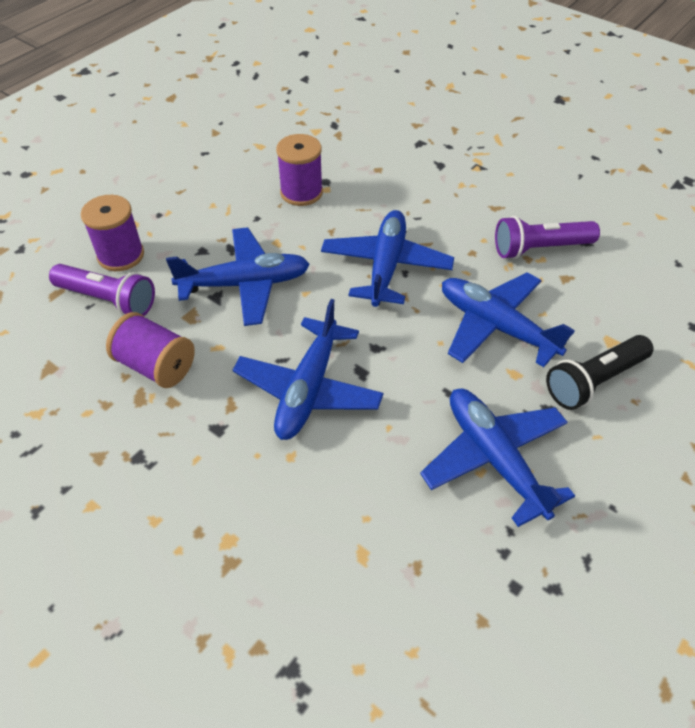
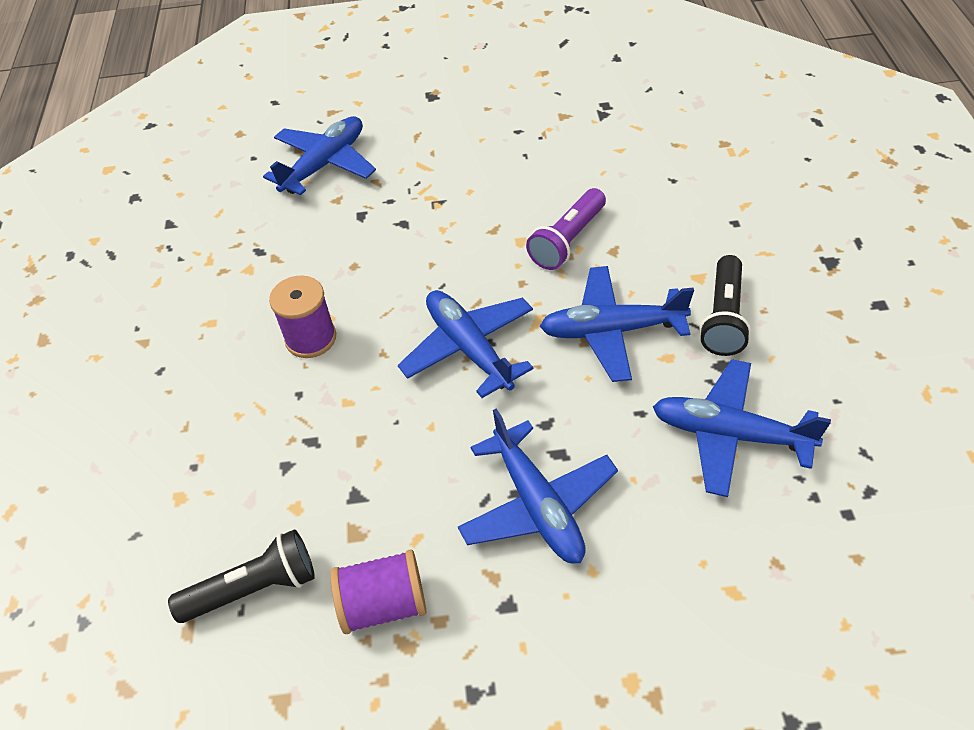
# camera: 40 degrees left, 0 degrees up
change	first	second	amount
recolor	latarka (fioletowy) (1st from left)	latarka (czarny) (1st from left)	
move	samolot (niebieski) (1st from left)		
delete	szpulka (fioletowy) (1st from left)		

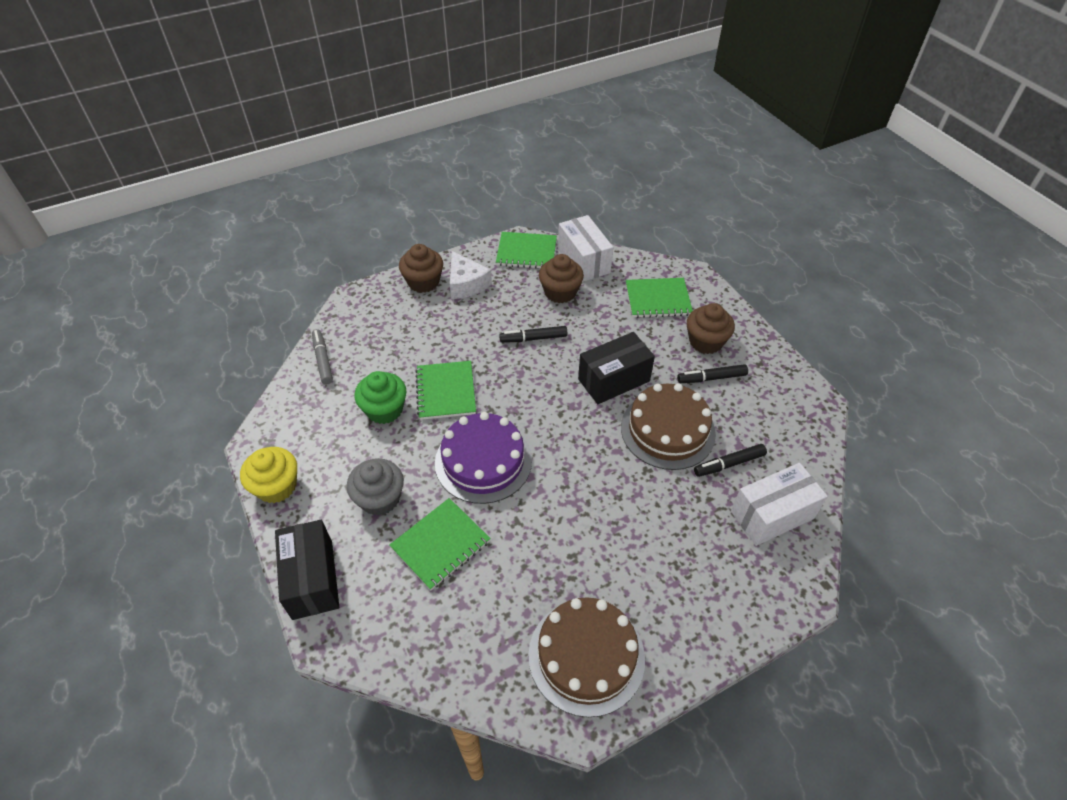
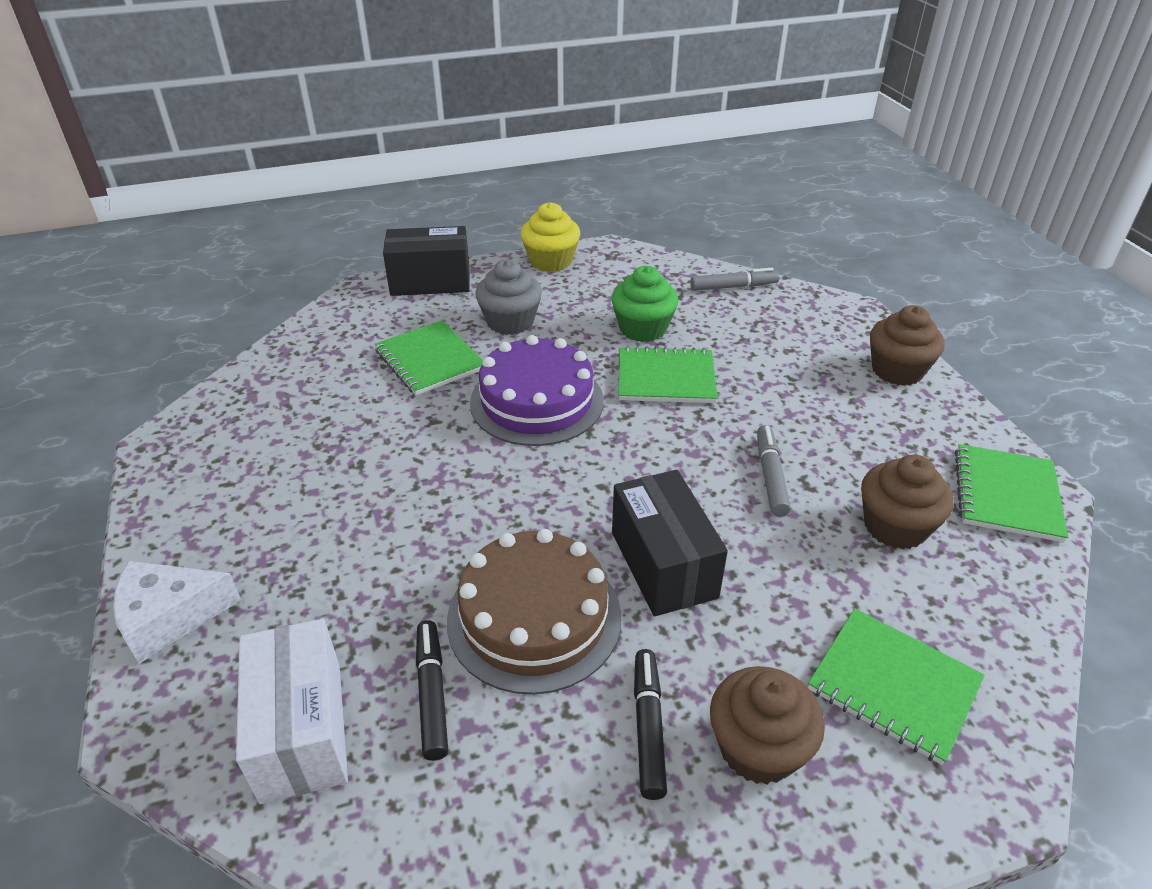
# camera: 100 degrees right, 10 degrees down
change	first	second	amount
move	ser (biały)		
recolor	flamaster (czarny) (1st from left)	flamaster (szary) (2nd from left)	
rotate	zeszyt (zielony) (4th from left in the first image)	zeszyt (zielony) (3rd from left)	60 degrees counterclockwise
delete	tort (brązowy) (1st from left)		
delete	pudełko (biały) (1st from left)		

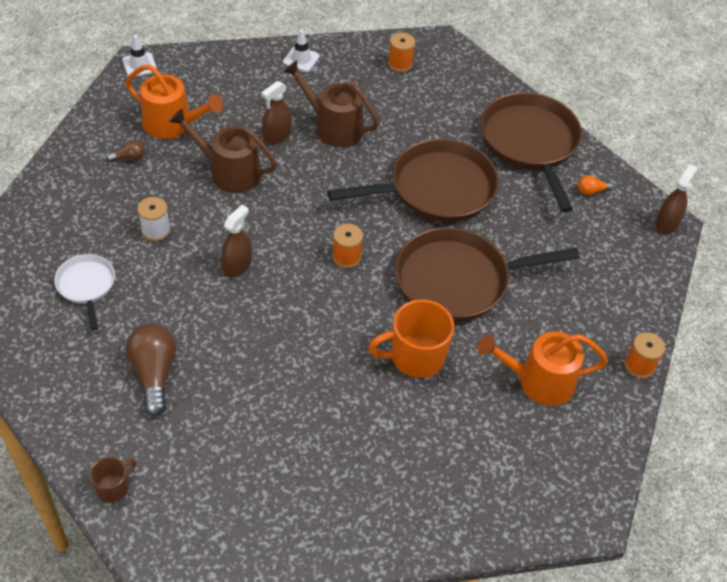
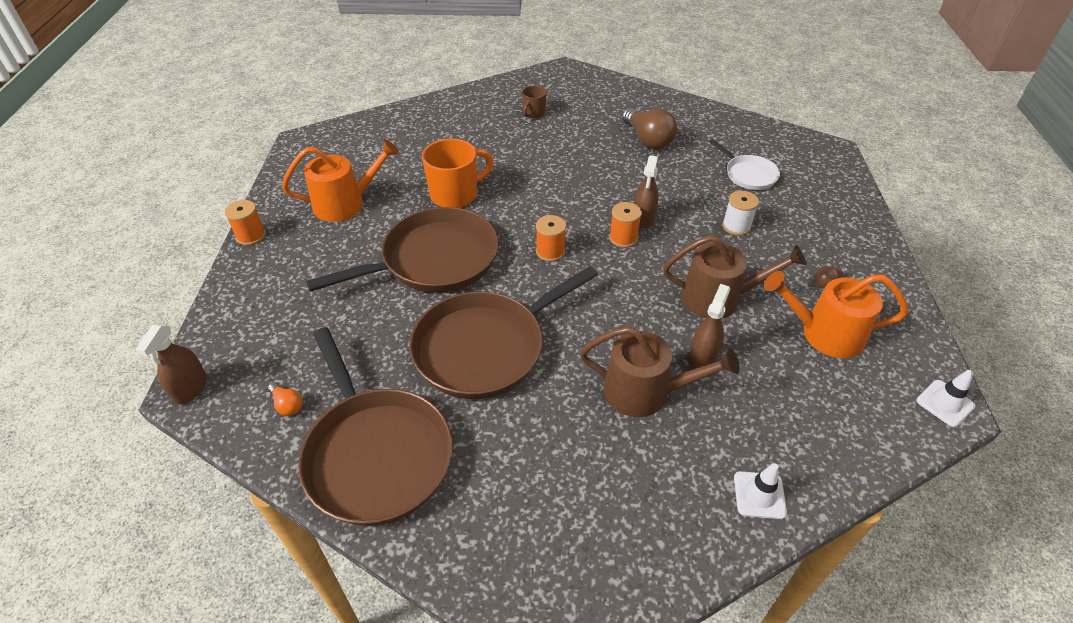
# camera: 165 degrees right, 5 degrees down
change	first	second	amount
rotate	żarówka (pomarańczowy)		75 degrees clockwise
move	kubek (brązowy)		
move	szpulka (pomarańczowy) (2nd from left in the first image)	szpulka (pomarańczowy) (3rd from left)	

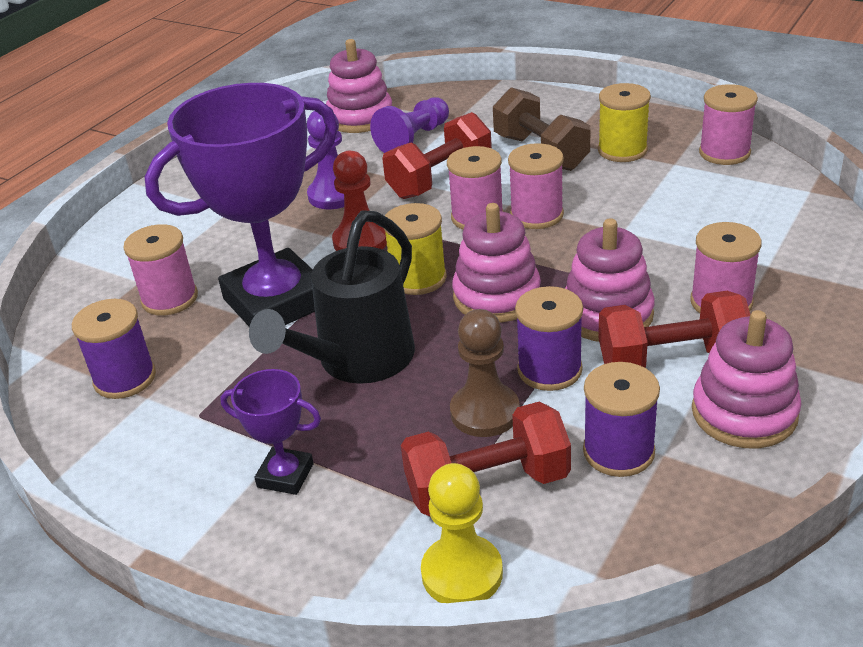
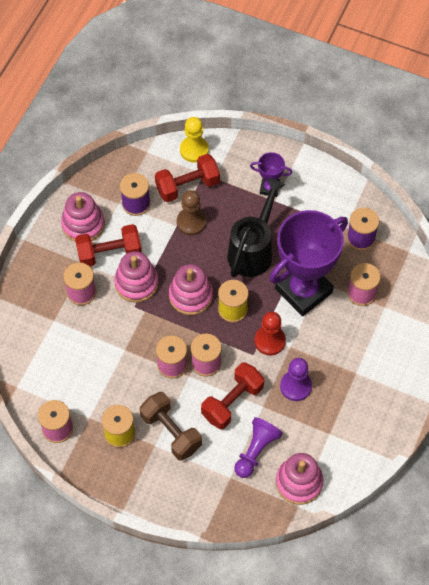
# camera: 170 degrees right, 25 degrees up
change	first	second	amount
delete	szpulka (fioletowy) (2nd from left)		

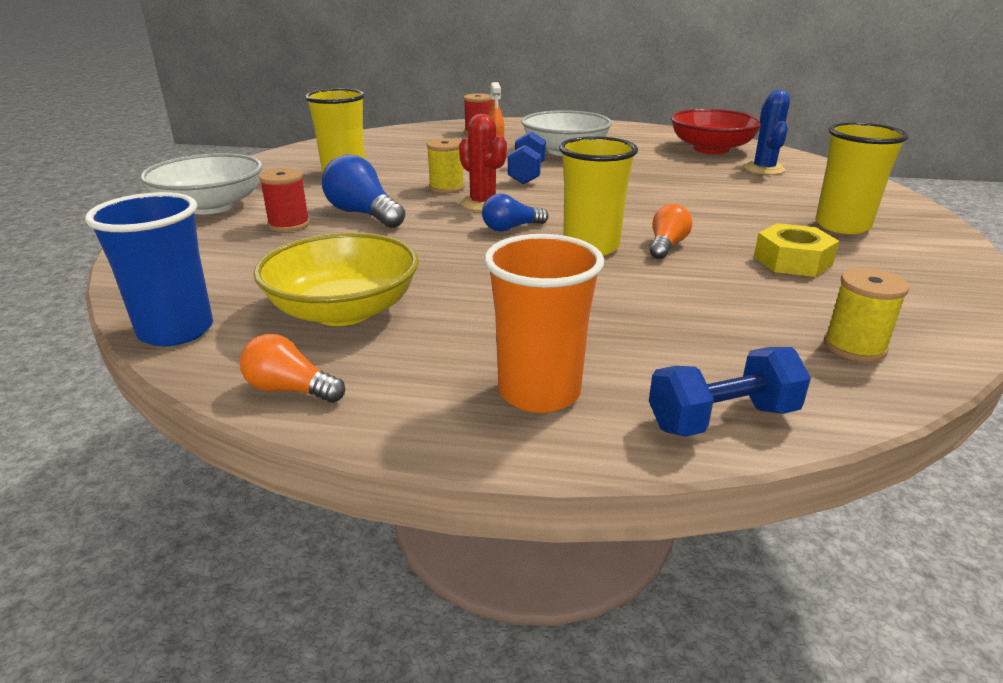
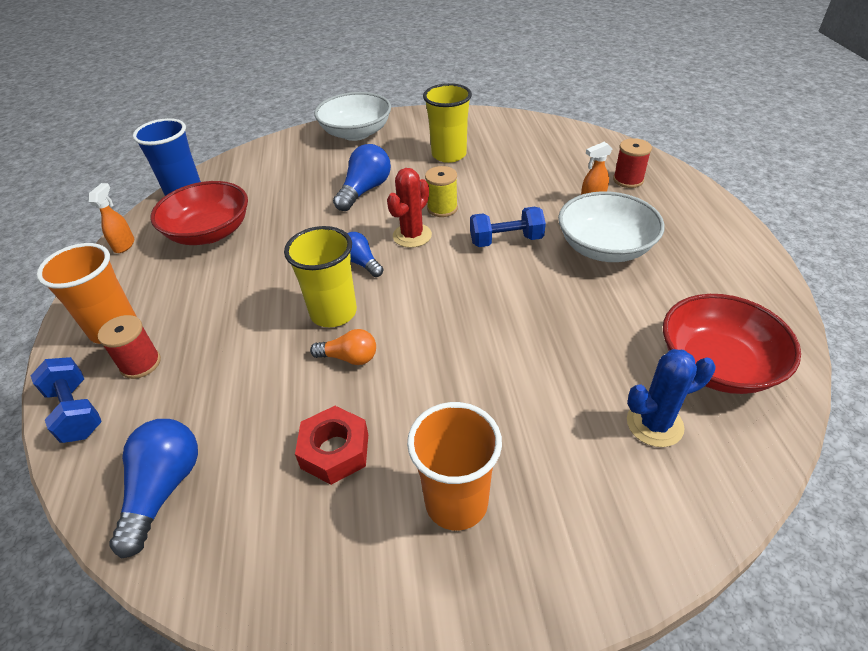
# camera: 75 degrees right, 15 degrees up
change	first	second	amount
replace	żarówka (pomarańczowy) (1st from left)	spryskiwacz (pomarańczowy) (1st from left)	
move	szpulka (czerwony) (1st from left)		
replace	szpulka (żółty) (2nd from left)	żarówka (niebieski) (1st from left)	
recolor	miska (żółty)	miska (czerwony) (1st from left)	
recolor	nakrętka (żółty)	nakrętka (czerwony)	
recolor	szklanka (żółty) (3rd from left)	szklanka (pomarańczowy) (2nd from left)	

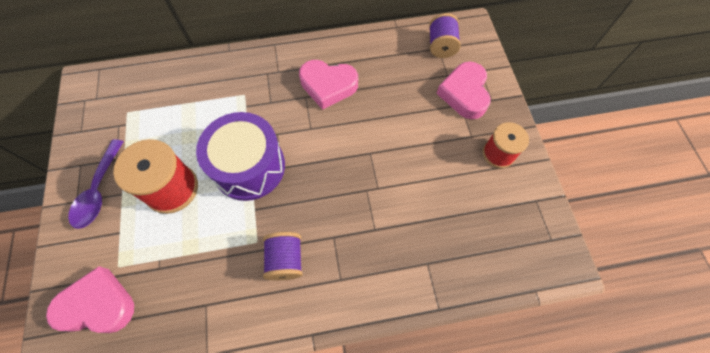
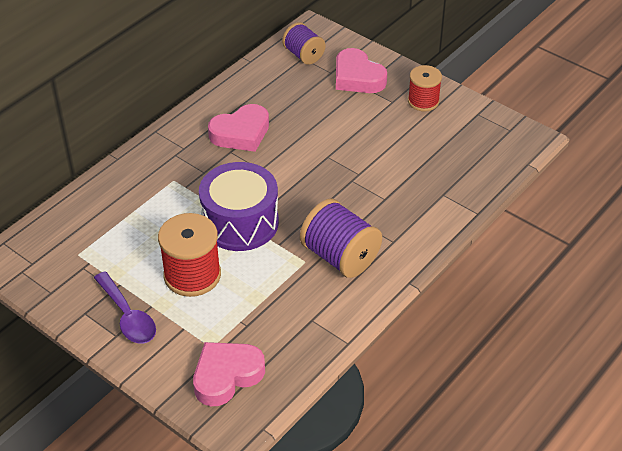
# camera: 40 degrees left, 20 degrees down
change	first	second	amount
resize	szpulka (fioletowy) (1st from left in the first image)	szpulka (fioletowy) (2nd from left)	x1.56

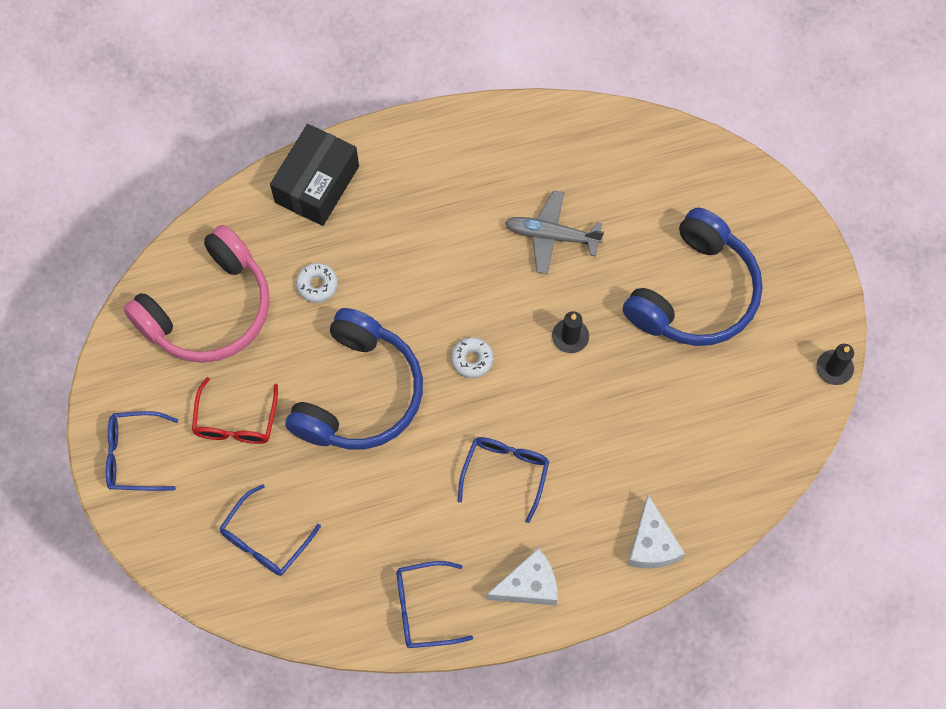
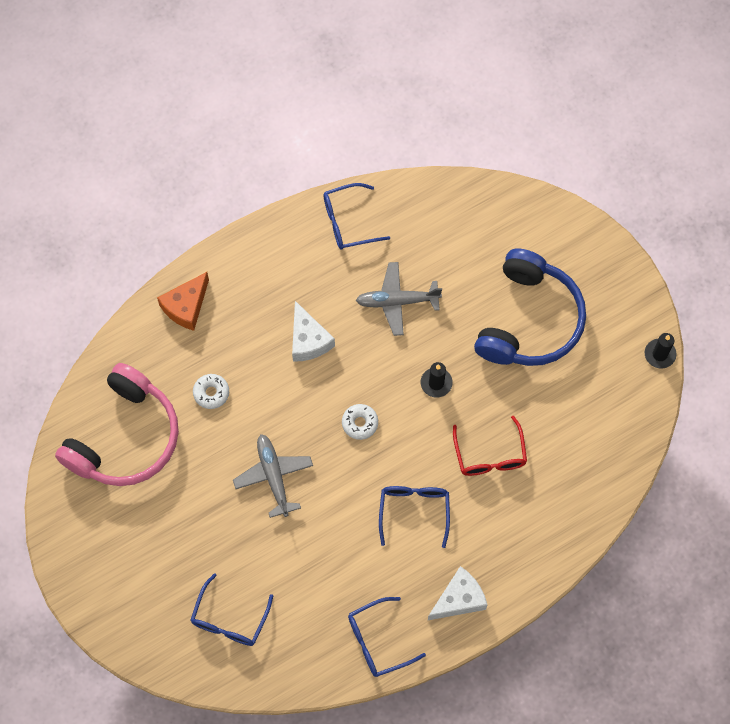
# camera: 15 degrees left, 0 degrees up
change	first	second	amount
replace	pudełko (czarny)	ser (pomarańczowy)	
replace	słuchawki (niebieski) (1st from left)	samolot (szary) (1st from left)	
move	ser (biały) (2nd from left in the first image)	ser (biały) (1st from left)	
move	okulary (niebieski) (1st from left in the first image)	okulary (niebieski) (2nd from left)	
move	okulary (czerwony)		

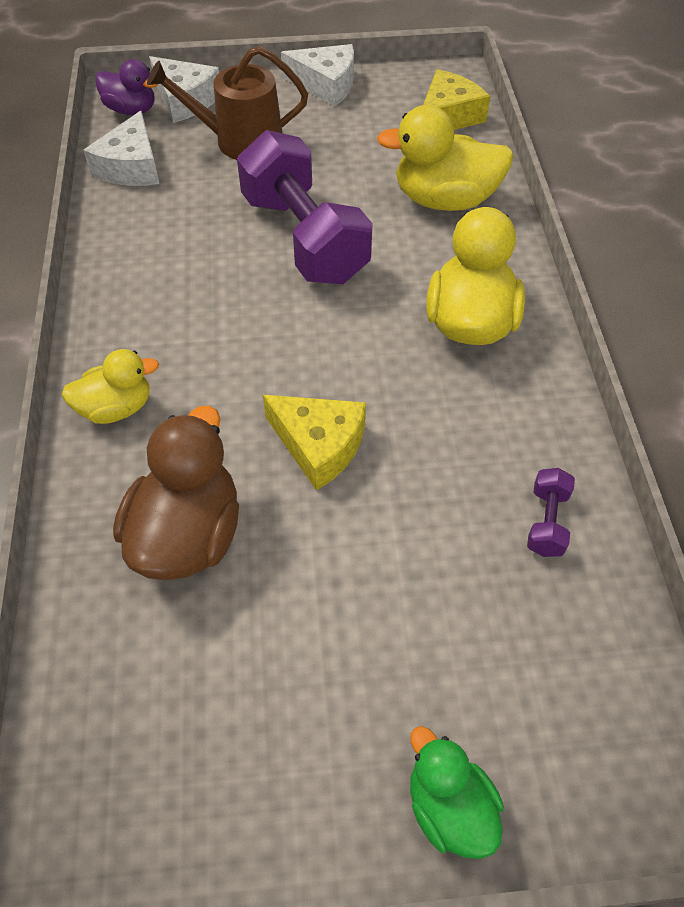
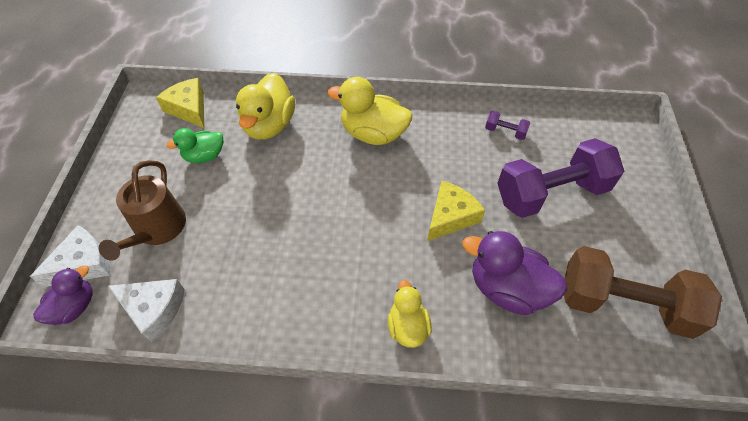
# camera: 80 degrees left, 0 degrees up
change	first	second	amount
move	kaczka (zielony)		
recolor	kaczka (brązowy)	kaczka (fioletowy) (2nd from left)	
move	hantel (fioletowy) (1st from left in the first image)	hantel (fioletowy) (2nd from left)	
insert		hantel (brązowy)	
delete	ser (biały) (3rd from left)		

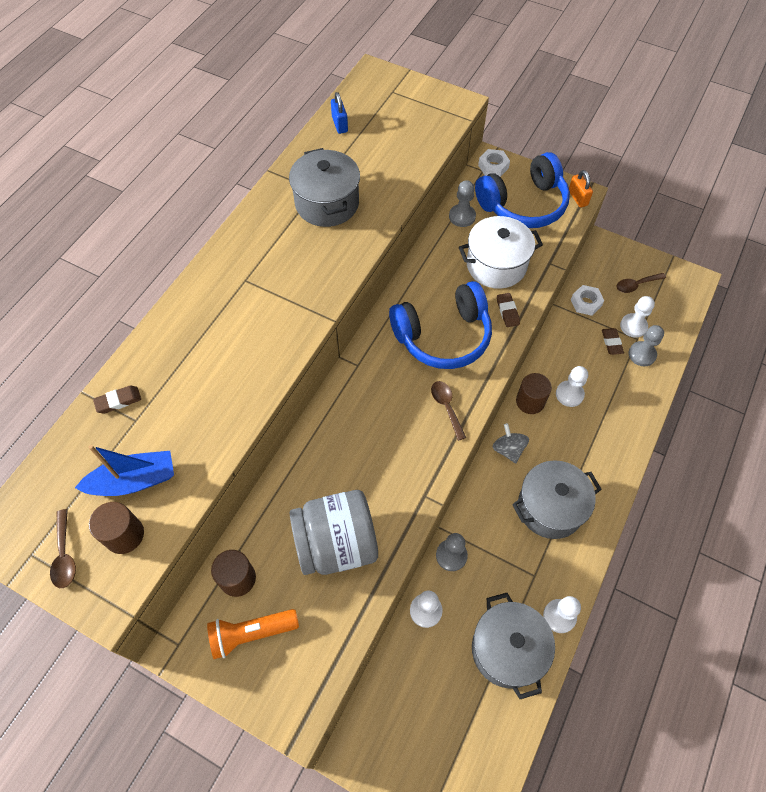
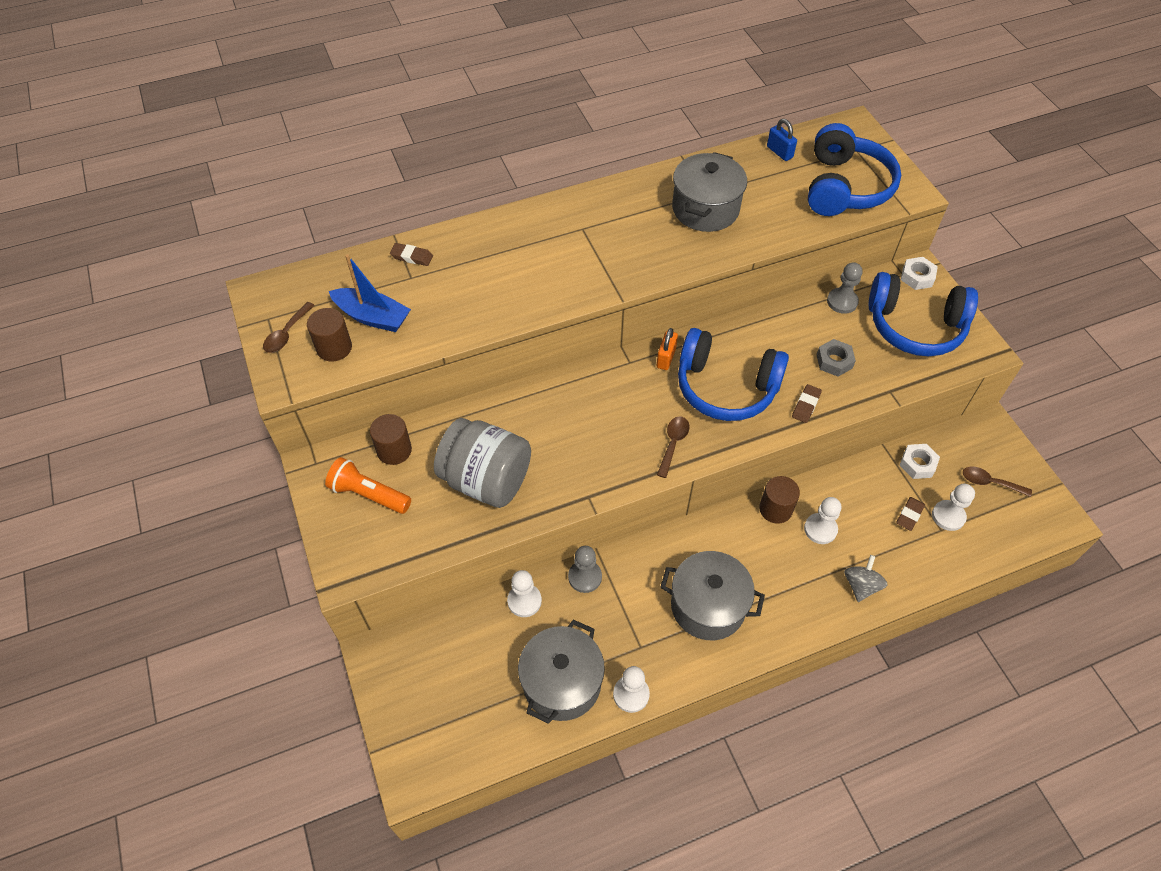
# camera: 40 degrees right, 5 degrees down
change	first	second	amount
move	kłódka (pomarańczowy)		
rotate	kłódka (niebieski)		60 degrees counterclockwise
insert		słuchawki (niebieski) (2nd from left)	
replace	garnek (biały)	nakrętka (szary)	
move	bączek (szary)		
delete	pionek (szary) (3rd from left)		

